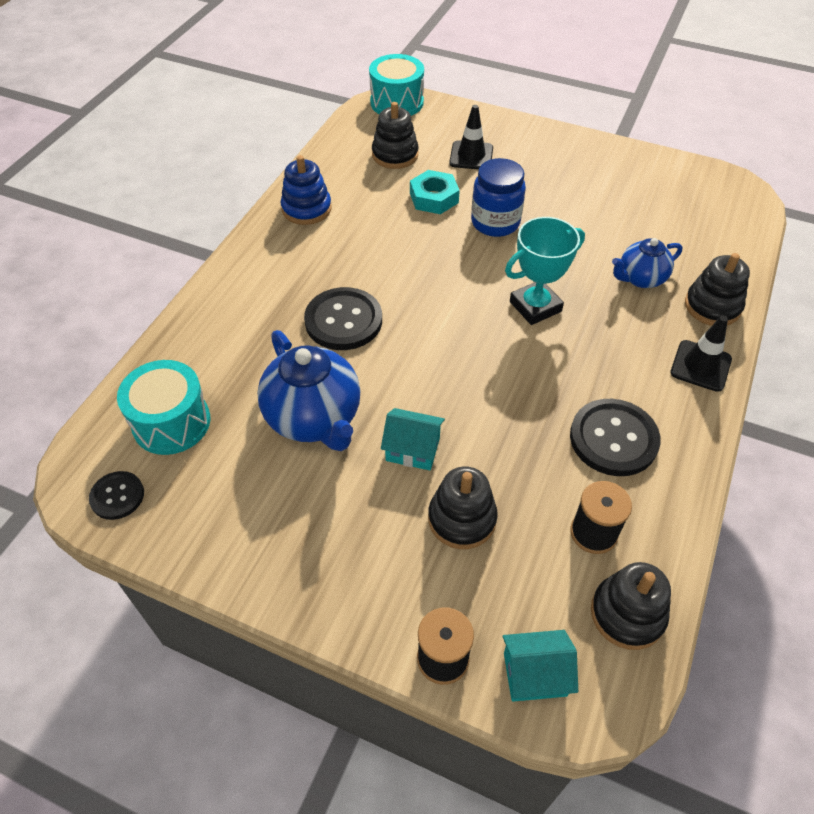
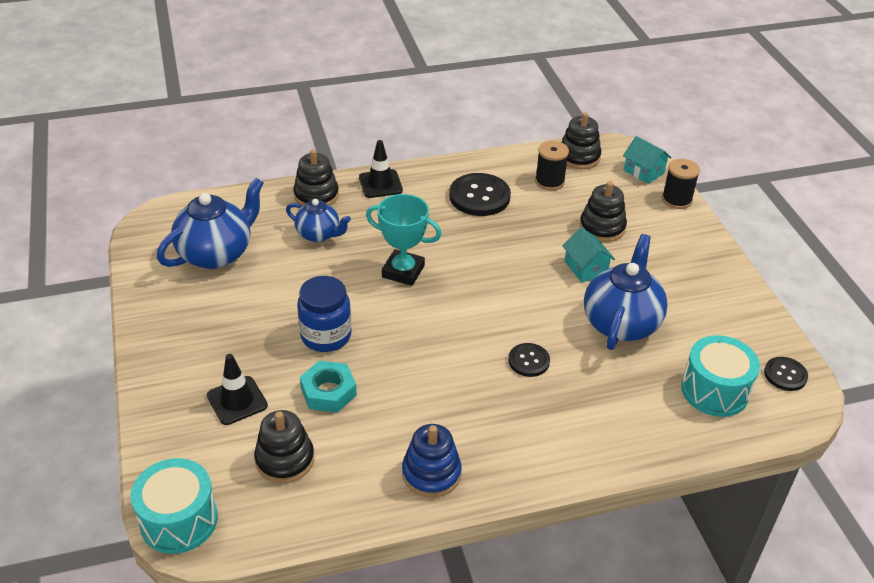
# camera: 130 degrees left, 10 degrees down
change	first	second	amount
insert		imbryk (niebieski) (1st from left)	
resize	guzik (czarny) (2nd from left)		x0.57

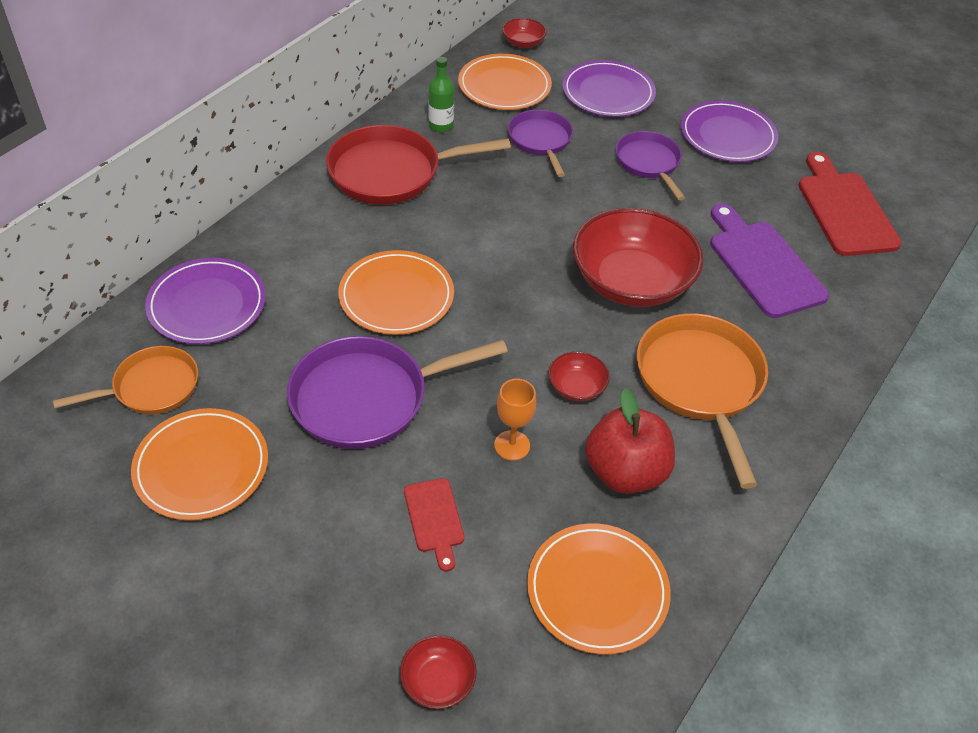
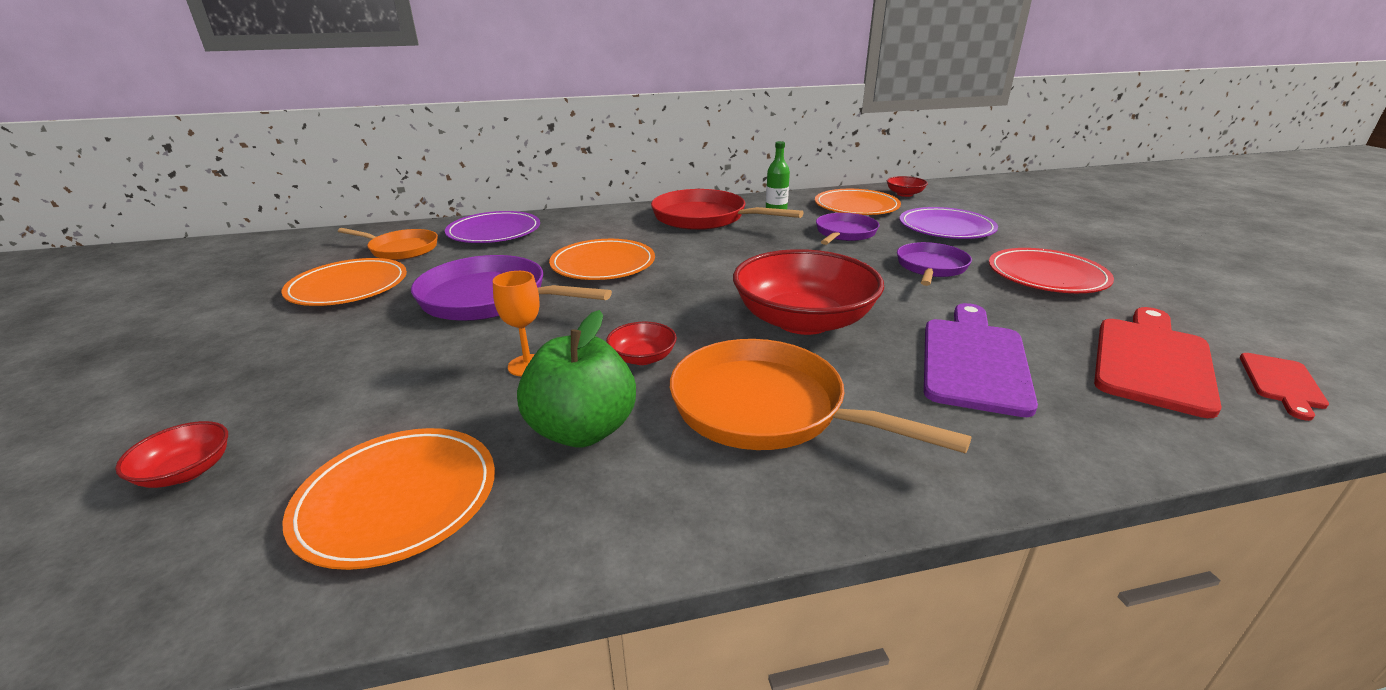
# camera: 45 degrees right, 20 degrees down
change	first	second	amount
recolor	jabłko (czerwony)	jabłko (zielony)	
rotate	patelnia (pomarańczowy) (2nd from left)		90 degrees counterclockwise
recolor	talerz (fioletowy) (3rd from left)	talerz (czerwony)	
move	deska do krojenia (czerwony) (1st from left in the first image)	deska do krojenia (czerwony) (2nd from left)	

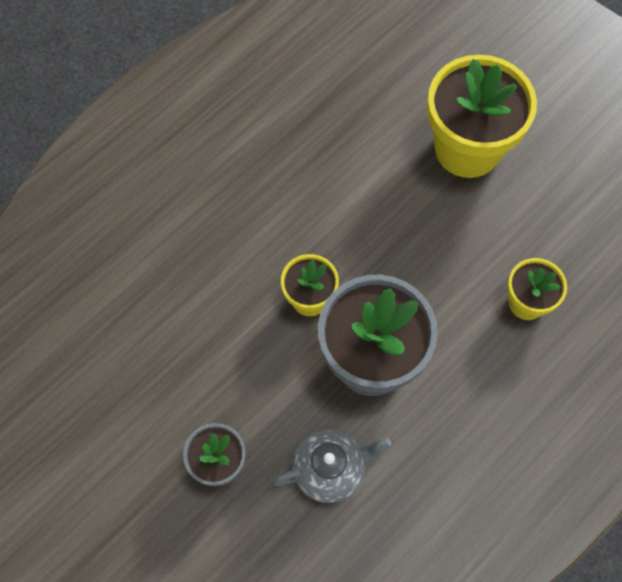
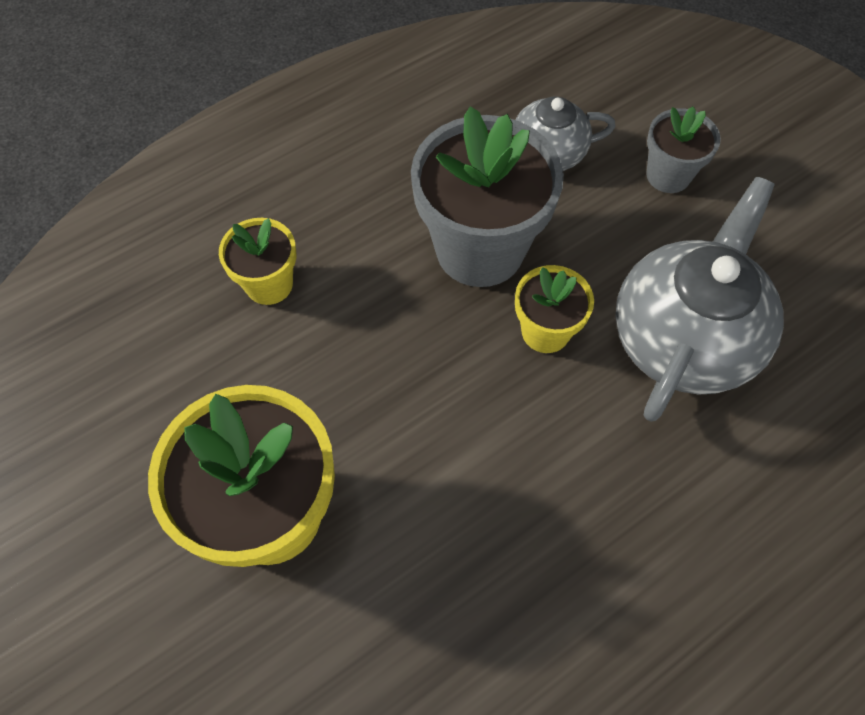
# camera: 170 degrees left, 5 degrees down
change	first	second	amount
insert		imbryk (szary) (2nd from left)	

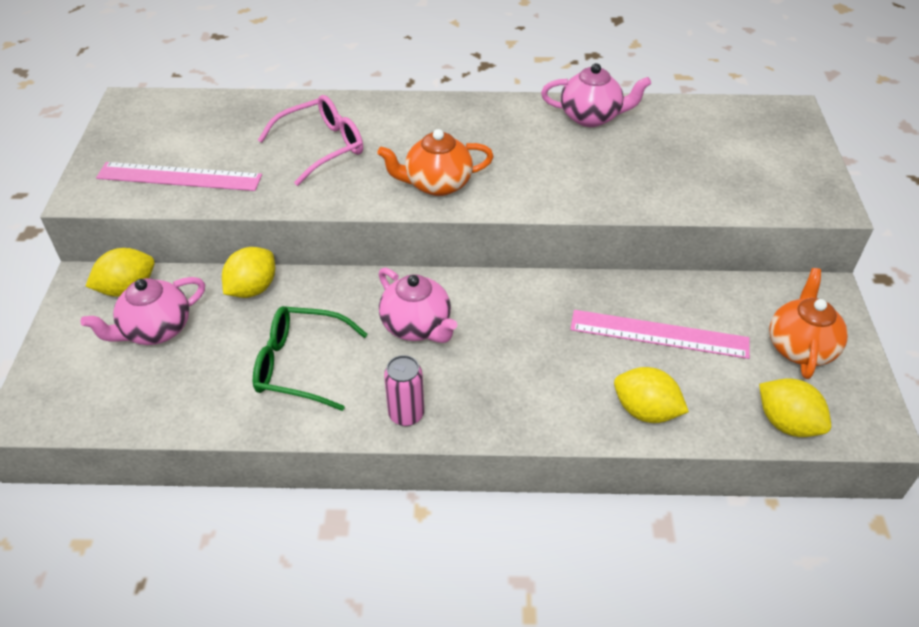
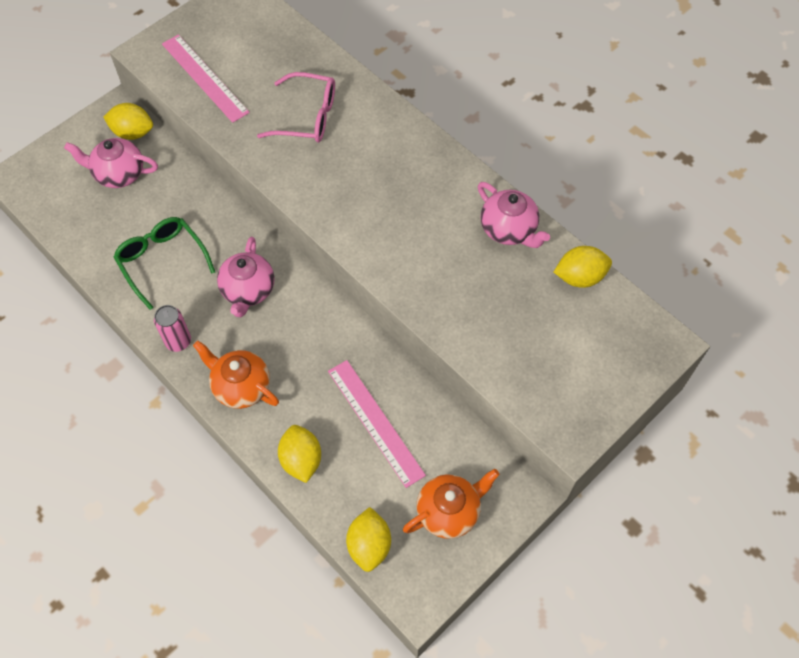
# camera: 45 degrees right, 15 degrees up
change	first	second	amount
move	imbryk (pomarańczowy) (1st from left)		
move	cytryna (żółty) (2nd from left in the first image)	cytryna (żółty) (4th from left)	

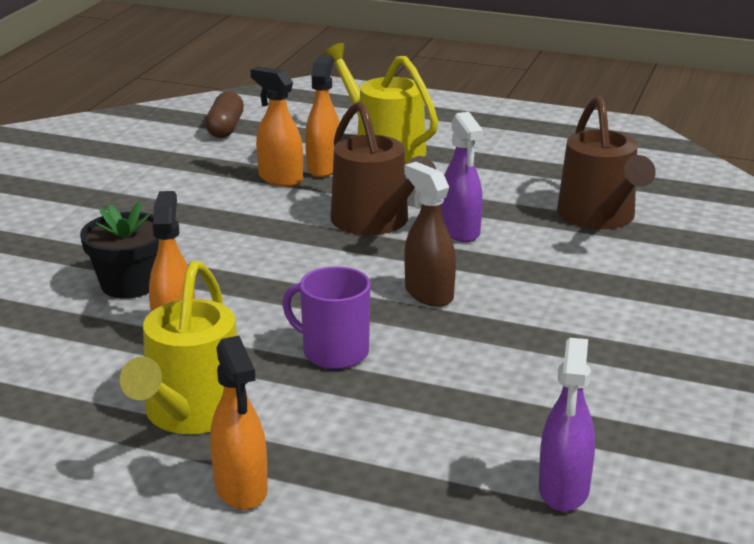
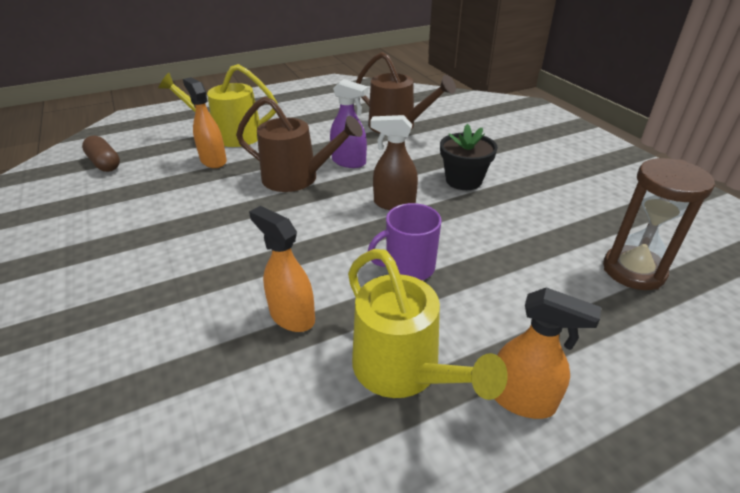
# camera: 45 degrees left, 10 degrees up
change	first	second	amount
move	doniczka (czarny)		
replace	spryskiwacz (fioletowy) (2nd from left)	klepsydra (brązowy)	
delete	spryskiwacz (pomarańczowy) (3rd from left)		

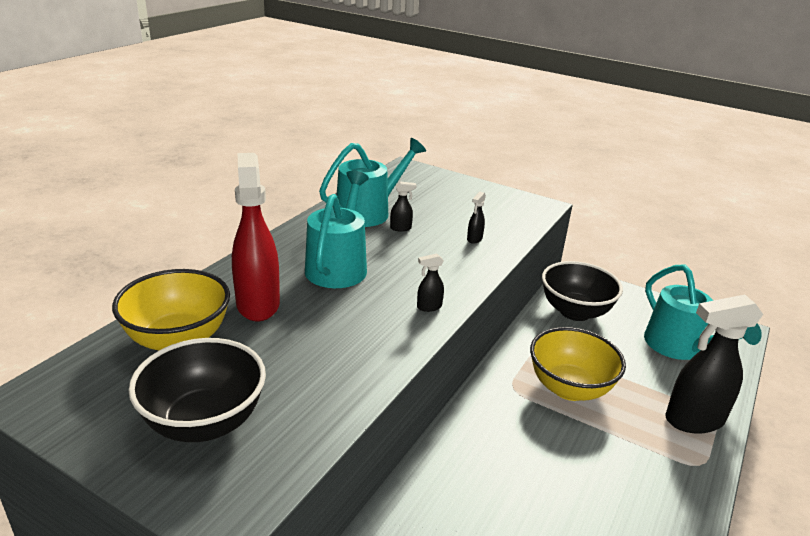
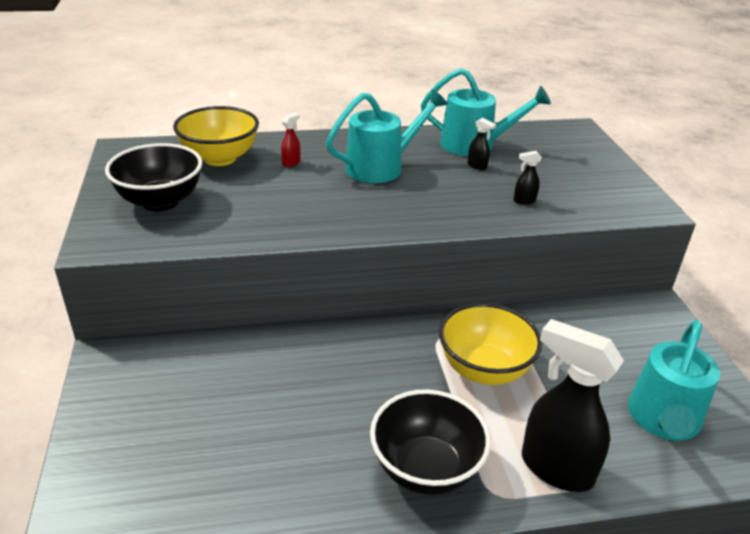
# camera: 50 degrees right, 5 degrees up
change	first	second	amount
resize	spryskiwacz (czerwony)		x0.41
move	miska (czarny) (2nd from left)		
delete	spryskiwacz (czarny) (2nd from left)		

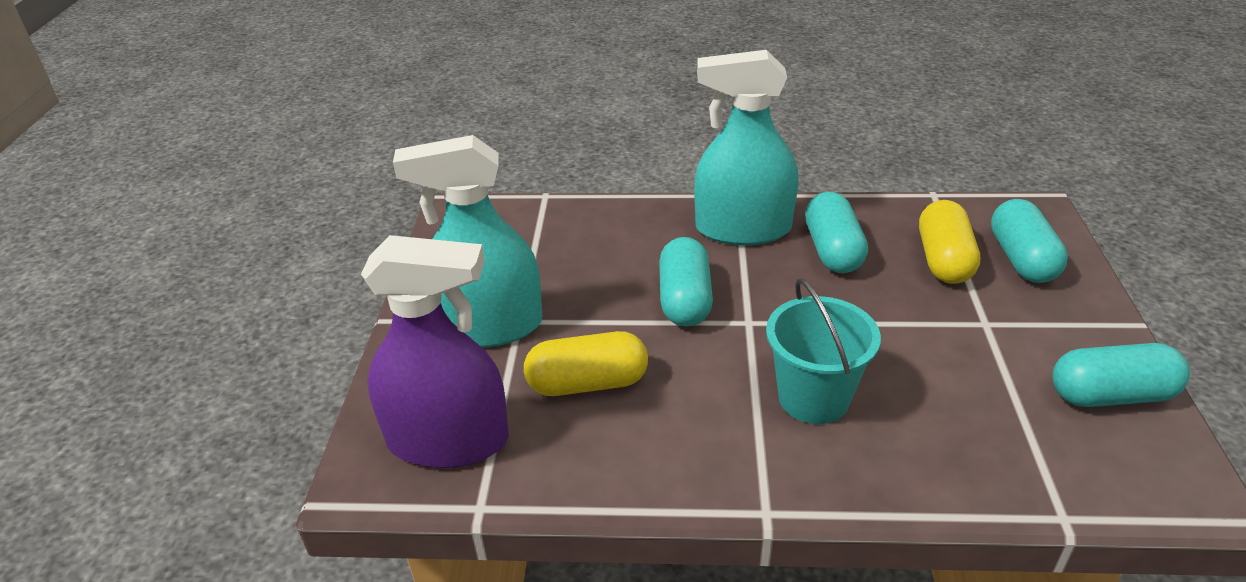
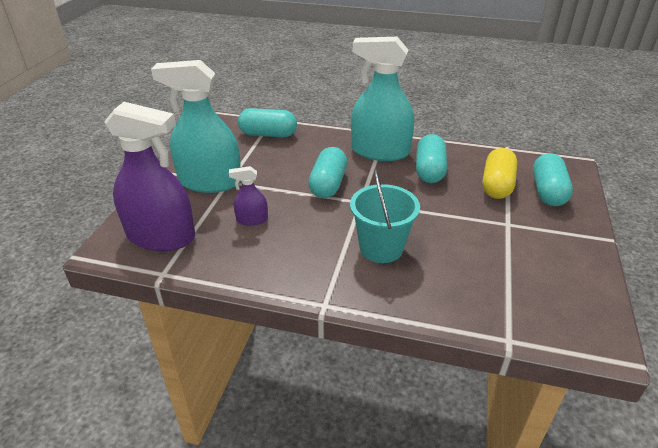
# camera: 10 degrees right, 0 degrees up
change	first	second	amount
replace	kapsułka (żółty) (1st from left)	spryskiwacz (fioletowy) (2nd from left)	
move	kapsułka (turkusowy) (4th from left in the first image)	kapsułka (turkusowy) (1st from left)	

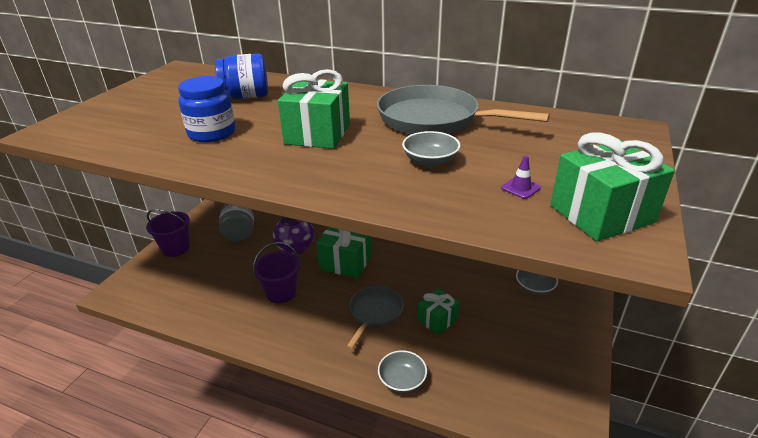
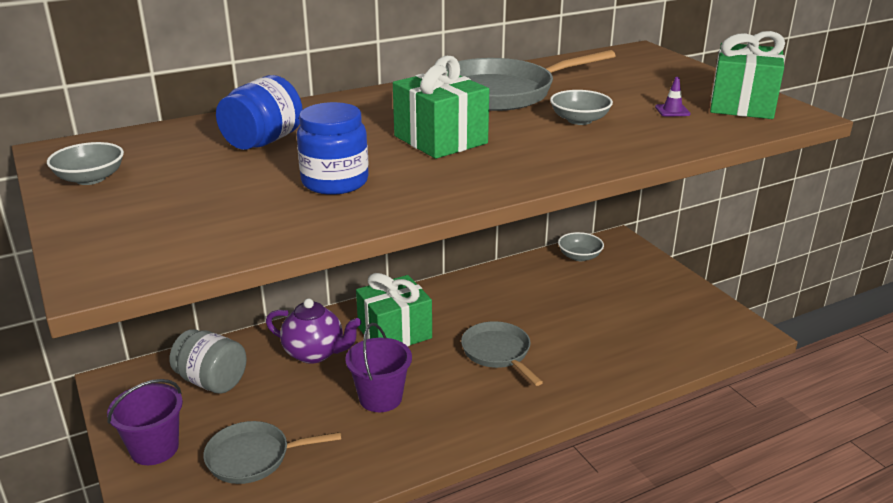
# camera: 50 degrees left, 5 degrees down
change	first	second	amount
move	miska (szary) (1st from left)		
insert		patelnia (szary) (1st from left)	
delete	prezent (zielony) (3rd from left)		

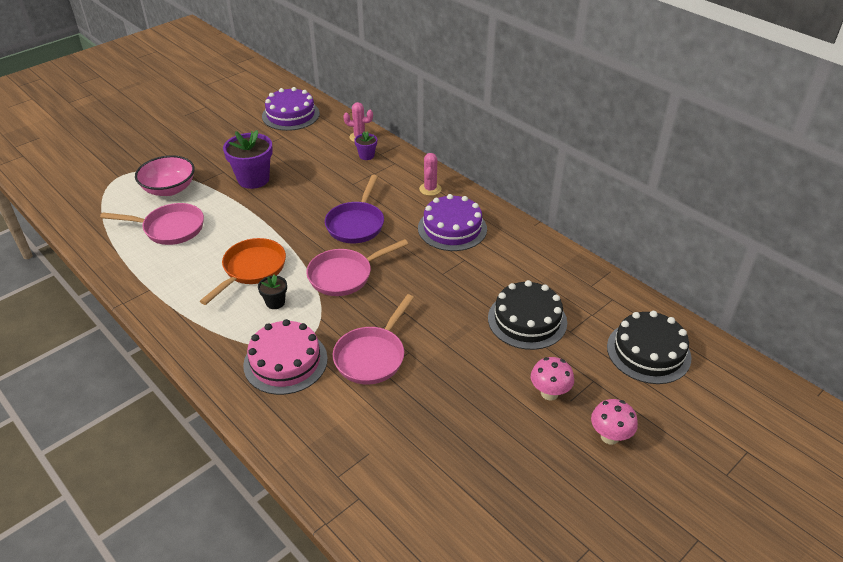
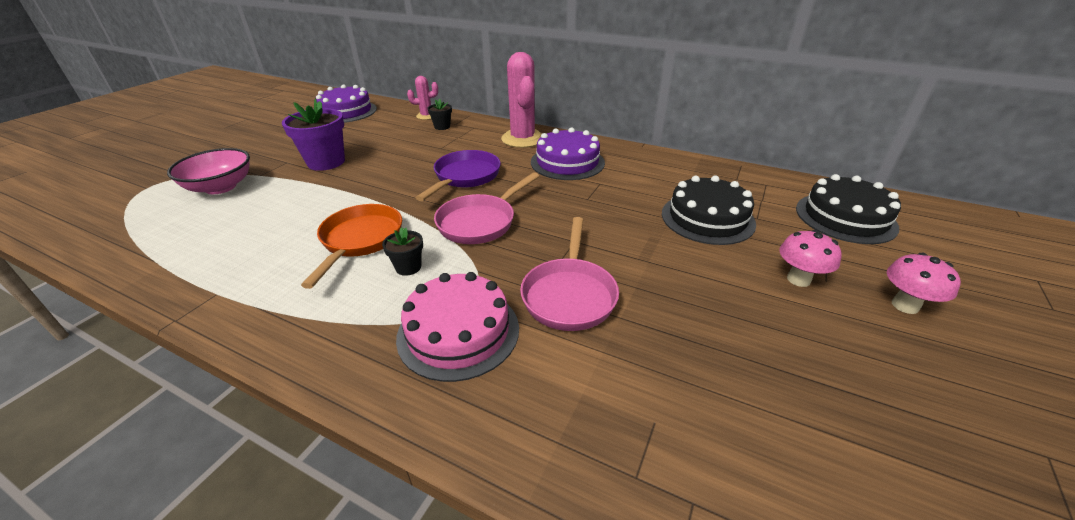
# camera: 20 degrees left, 5 degrees down
change	first	second	amount
rotate	patelnia (fioletowy)		150 degrees counterclockwise
recolor	doniczka (fioletowy) (2nd from left)	doniczka (czarny) (2nd from left)	
resize	kaktus (różowy) (2nd from left)		x1.88
delete	patelnia (różowy) (1st from left)		

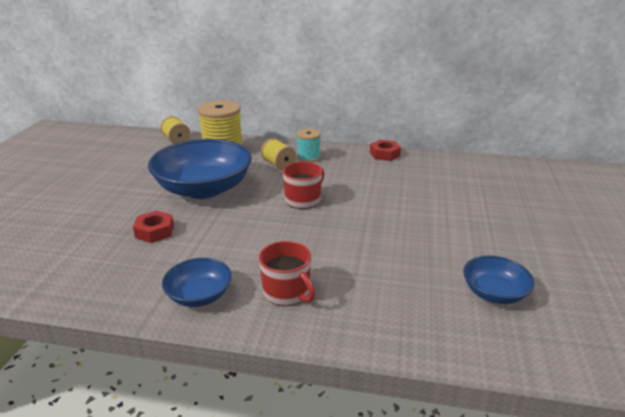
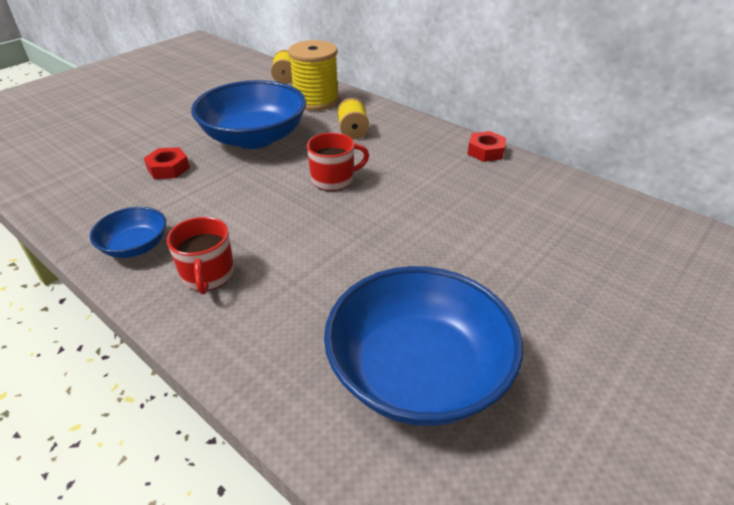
# camera: 30 degrees right, 10 degrees up
change	first	second	amount
resize	miska (niebieski) (3rd from left)		x2.02
delete	szpulka (turkusowy)		

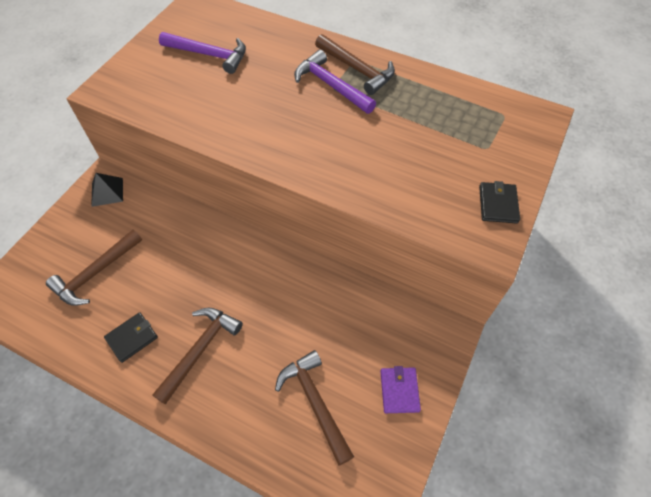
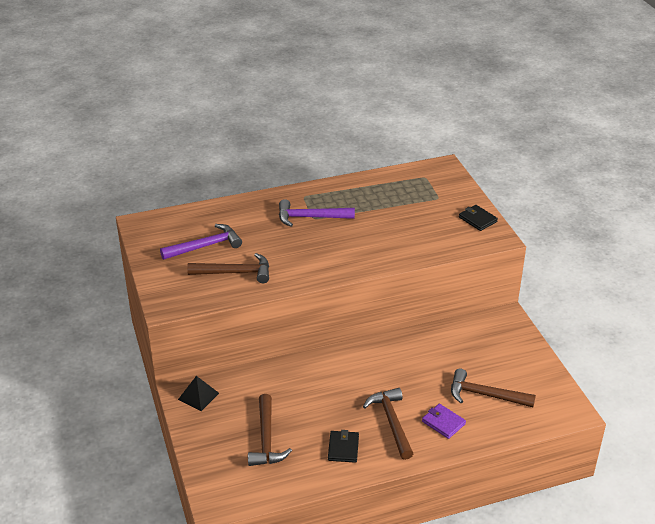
# camera: 45 degrees left, 20 degrees down
change	first	second	amount
move	młotek (brązowy) (4th from left in the first image)	młotek (brązowy) (1st from left)	
move	portfel (fioletowy)		

